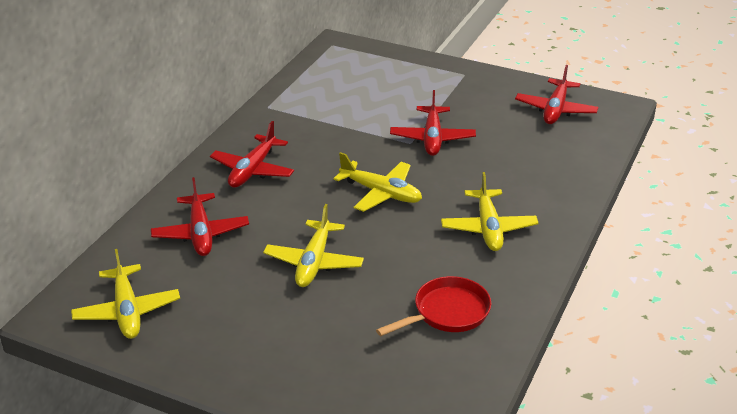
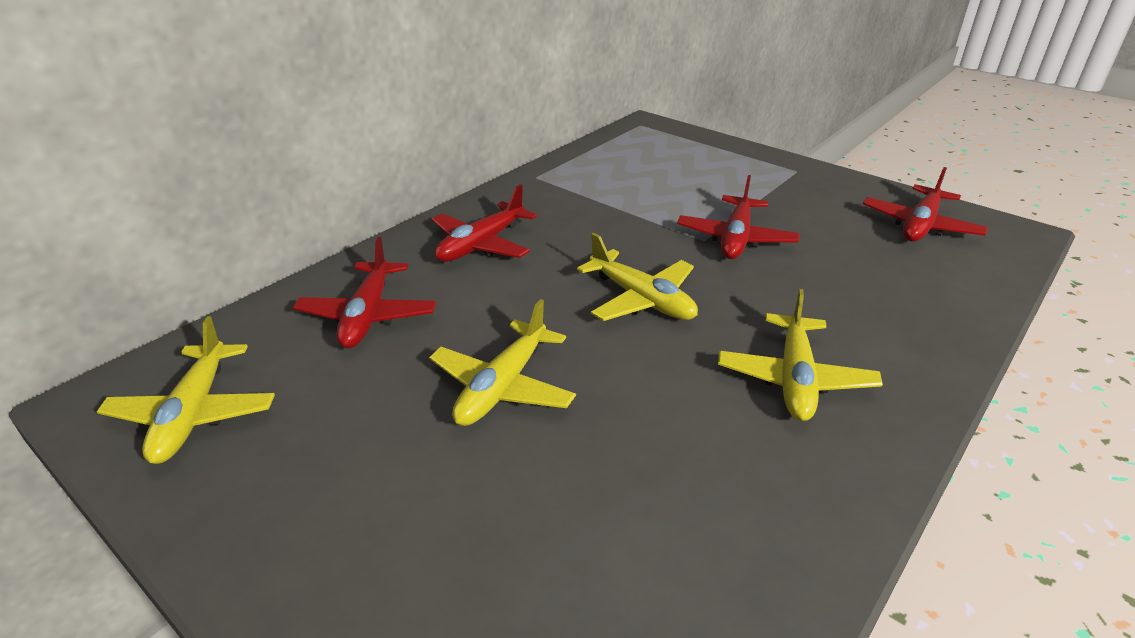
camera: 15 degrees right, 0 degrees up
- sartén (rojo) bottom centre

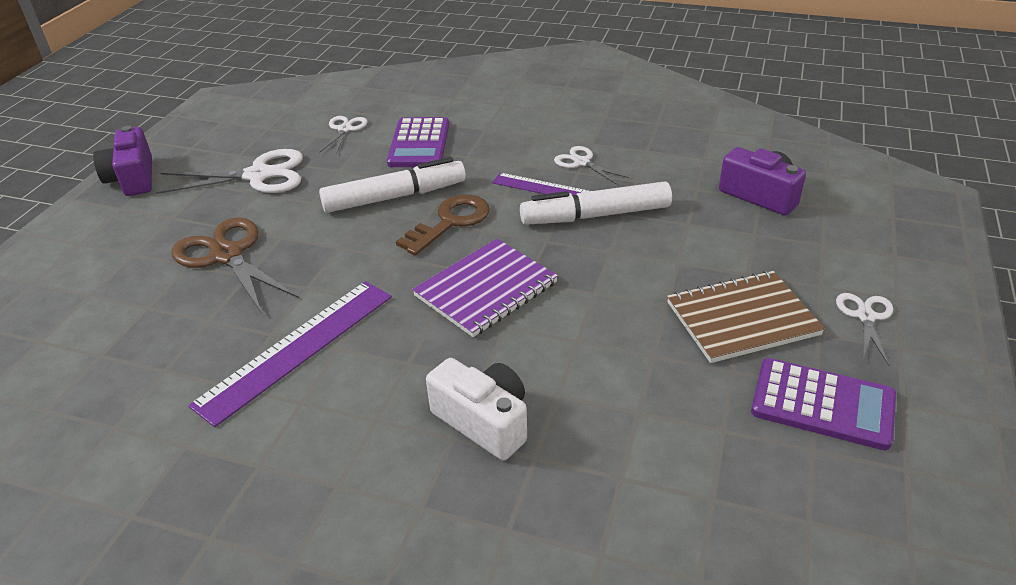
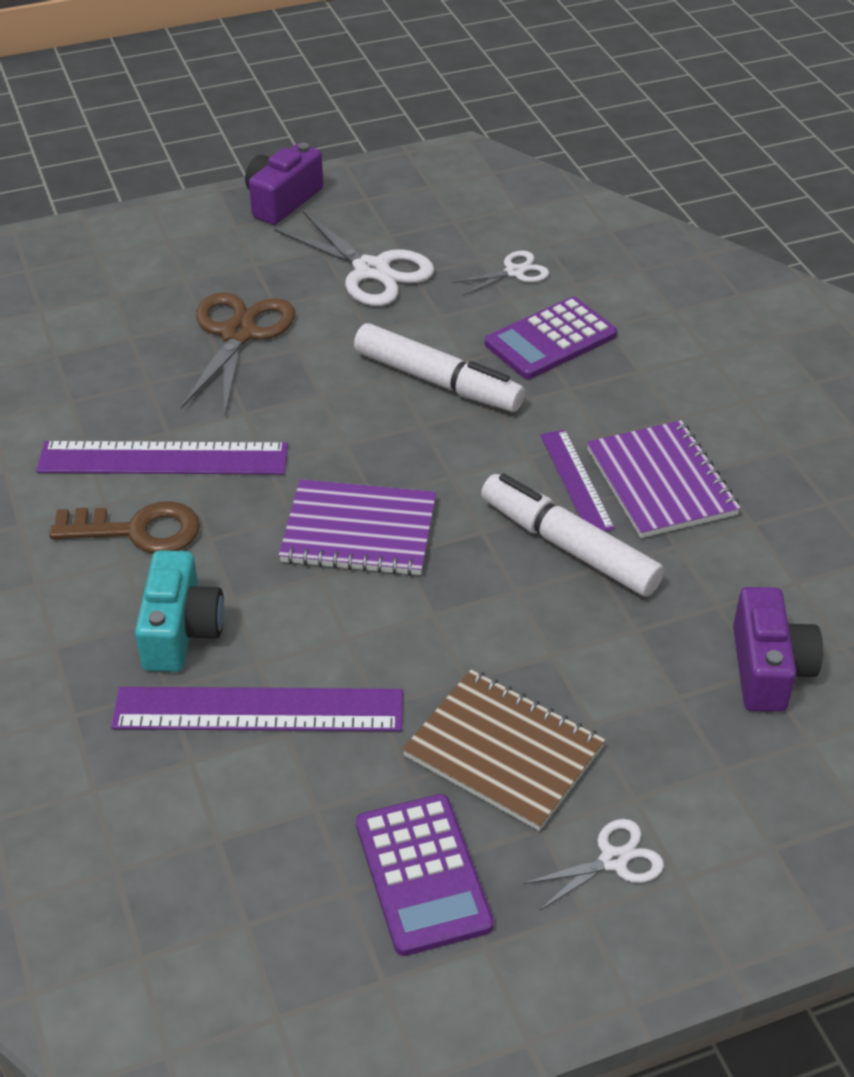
camera: 50 degrees right, 5 degrees up
+ regla (morado) (2nd from left) middle left
~ llave (marrón) centre to middle left
~ tijeras (blanco) (3rd from left) top centre to cuaderno (morado) (2nd from left) middle right
~ cámara (blanco) bottom centre to cámara (turquesa) middle left

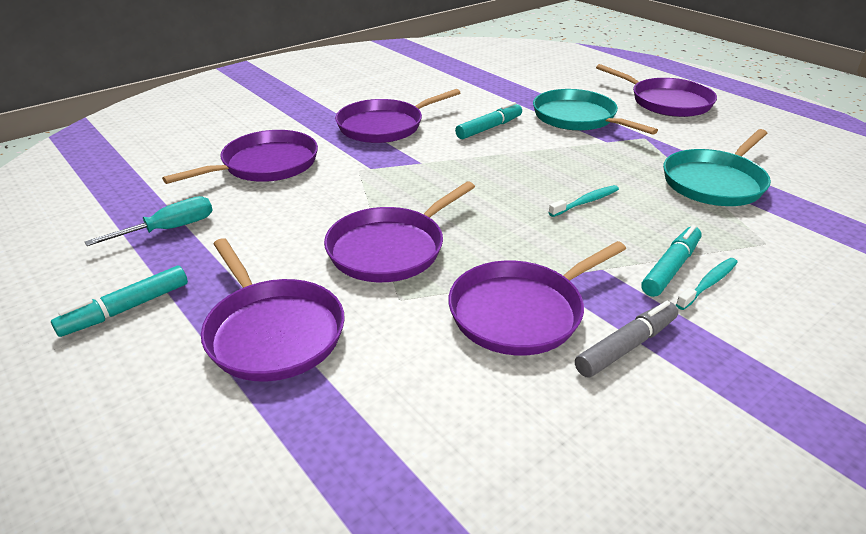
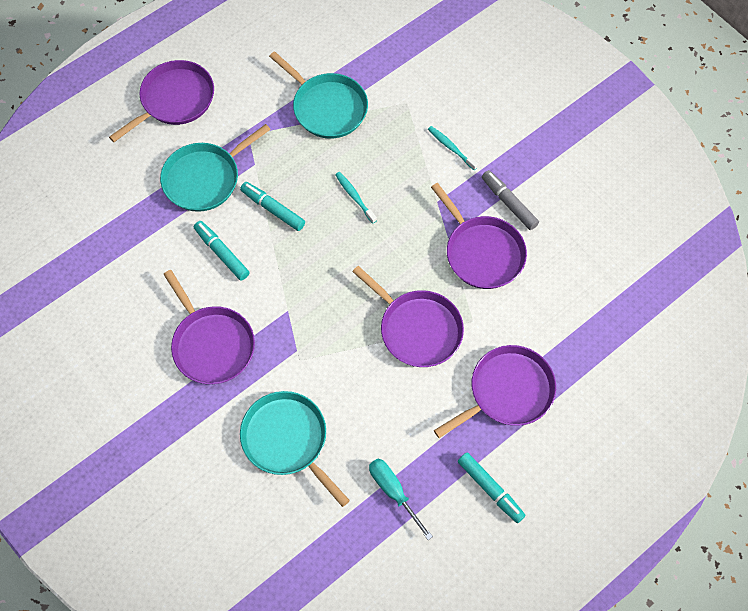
camera: 90 degrees left, 30 degrees up
~ rotulador (turquesa) (3rd from left in the first image) middle right to rotulador (turquesa) (2nd from left) centre
~ sartén (morado) (1st from left) top left to sartén (turquesa) (2nd from left) bottom centre

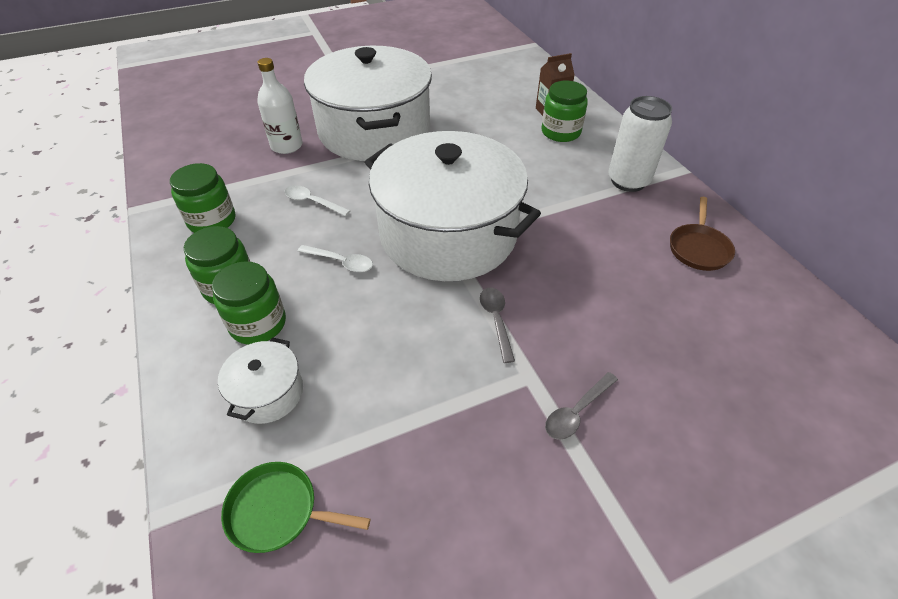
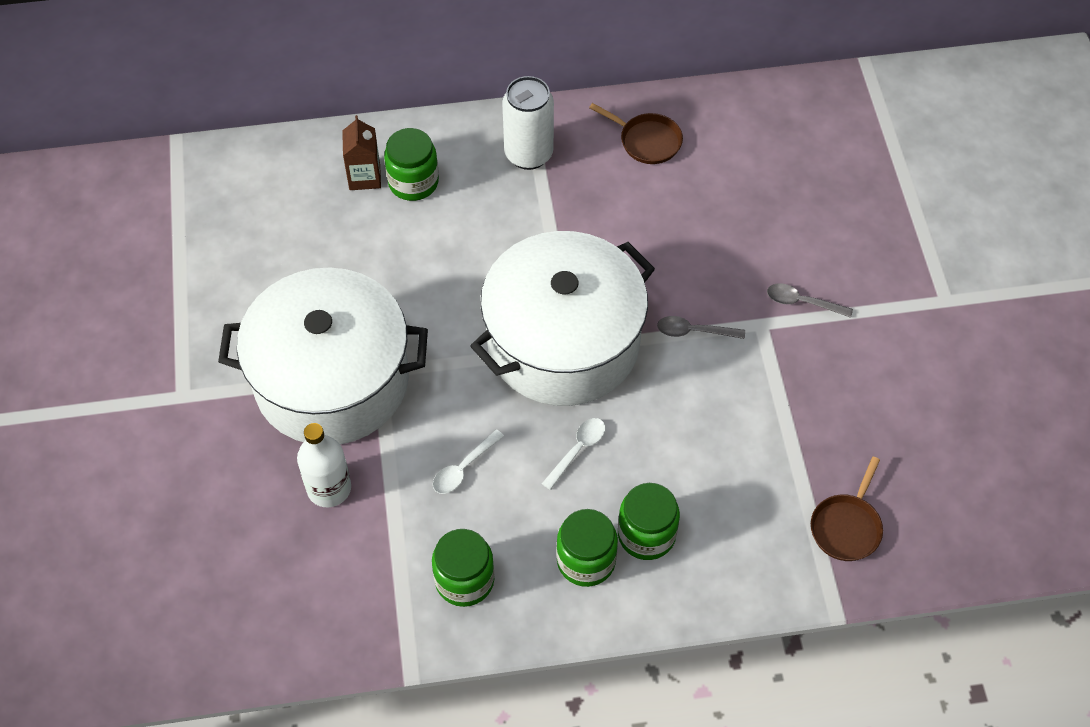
camera: 75 degrees left, 10 degrees up
- olla (blanco) (1st from left) middle left
~ sartén (verde) bottom left to sartén (marrón) (2nd from left) bottom right
~ cuchara (gris) (2nd from left) bottom centre = middle right 135 degrees clockwise

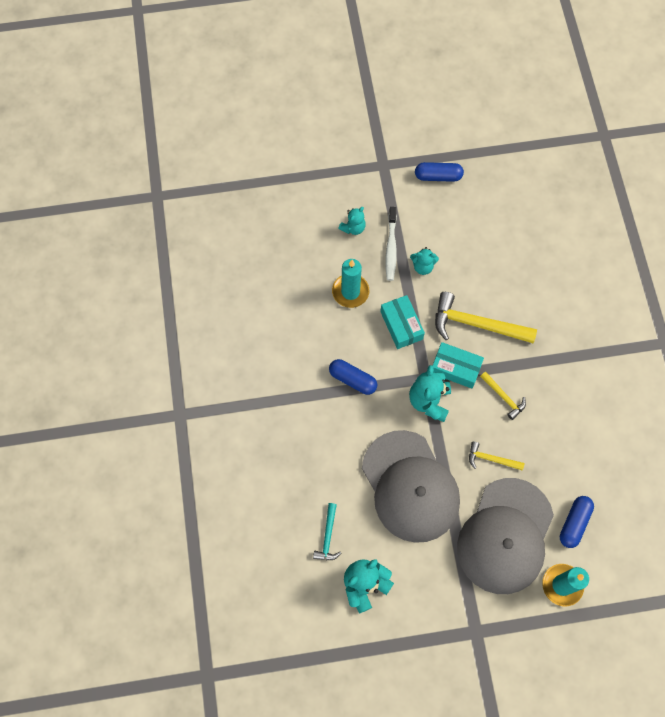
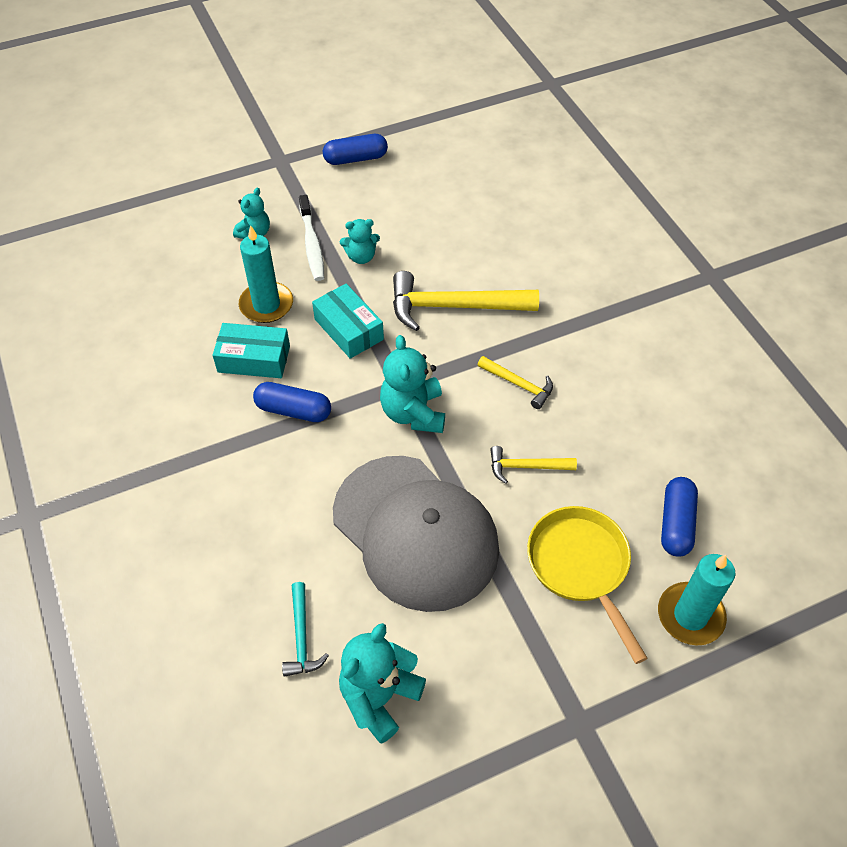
camera: 15 degrees left, 15 degrees down
~ caja (turquesa) (2nd from left in the first image) middle right to caja (turquesa) (1st from left) middle left
~ gorra (gris) (2nd from left) bottom right to sartén (amarillo) bottom right

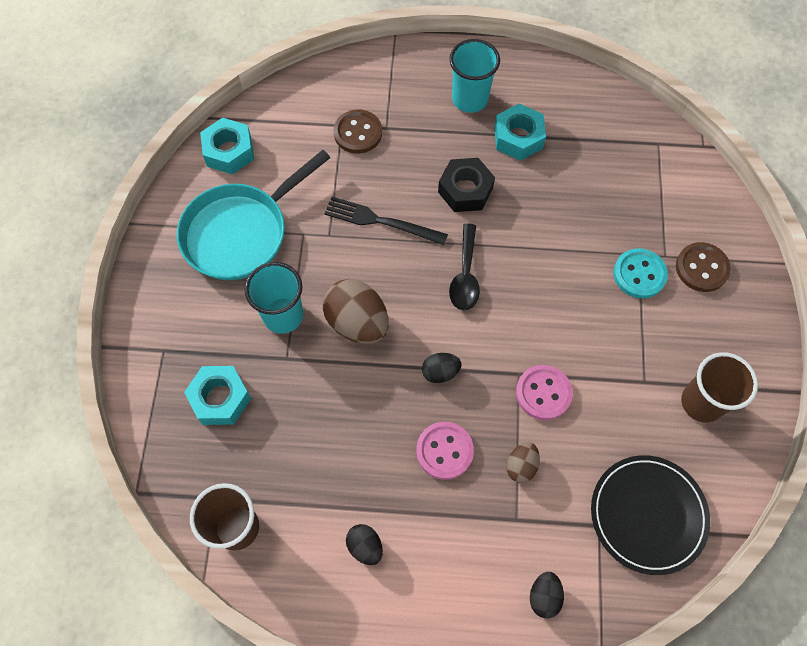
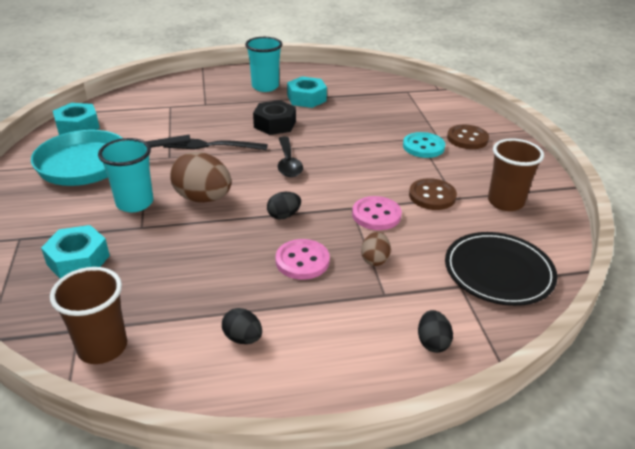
camera: 15 degrees left, 30 degrees down
~ botón (marrón) (1st from left) top centre to middle right
~ sartén (turquesa) top left = middle left 45 degrees clockwise

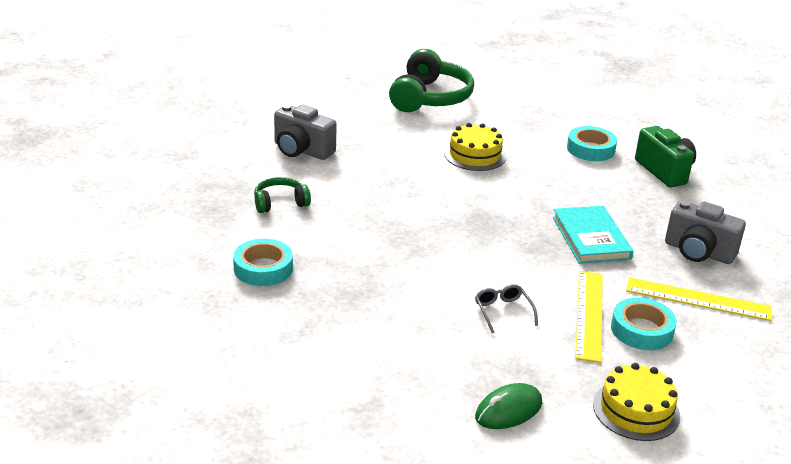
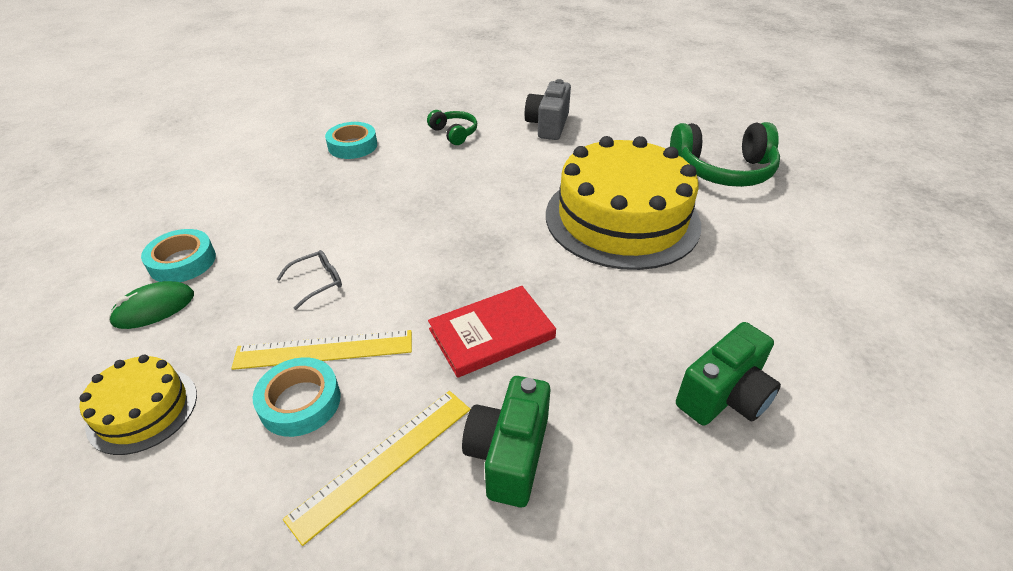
camera: 75 degrees right, 10 degrees up
~ cinta adhesiva (turquesa) (2nd from left in the first image) top right to cinta adhesiva (turquesa) (1st from left) middle left
~ libro (turquesa) middle right to libro (rojo) centre
~ cámara (gris) (2nd from left) middle right to cámara (verde) (1st from left) bottom centre
~ ratón (verde) bottom centre = middle left 75 degrees counterclockwise
~ regla (amarillo) (2nd from left) middle right = bottom centre 45 degrees clockwise
~ tarta (amarillo) (1st from left in the first image) top centre = centre x2.13

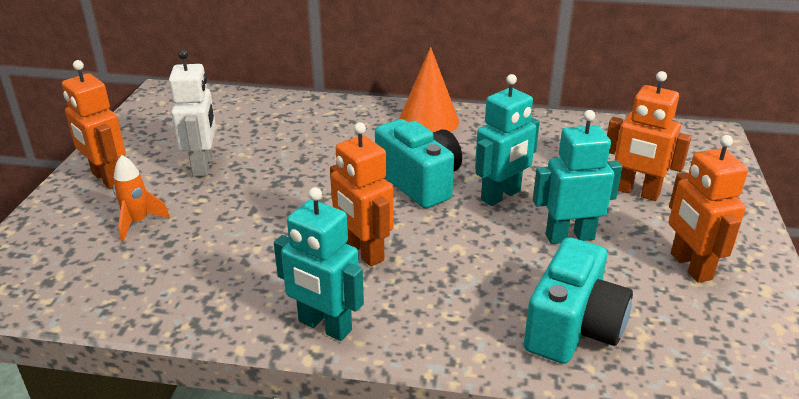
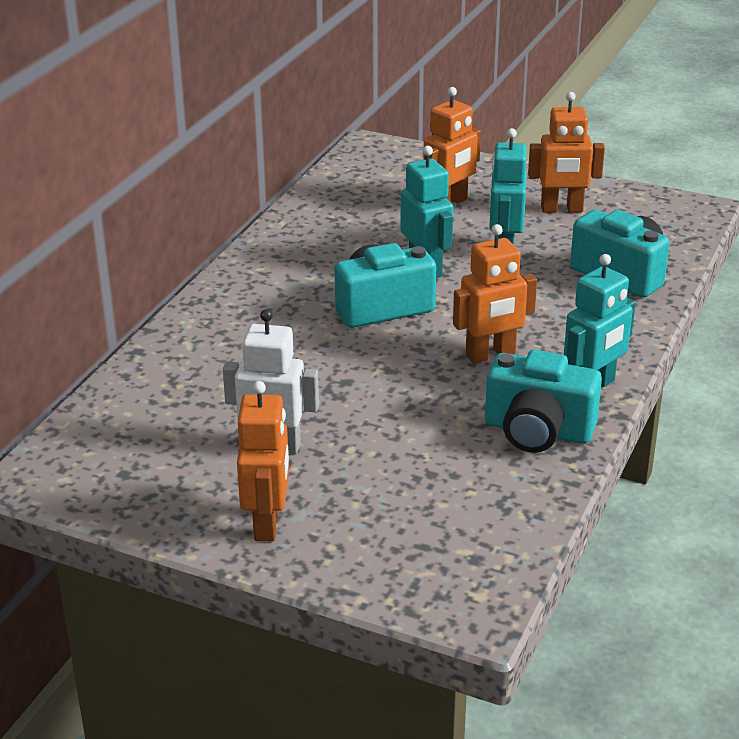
camera: 75 degrees left, 0 degrees up
- cohete (naranja) middle left
- cono (naranja) top centre
+ cámara (turquesa) (2nd from left) middle right
~ robot (naranja) (1st from left) top left = centre 60 degrees counterclockwise

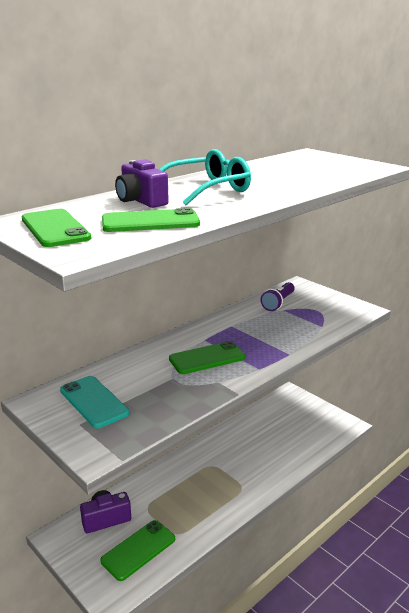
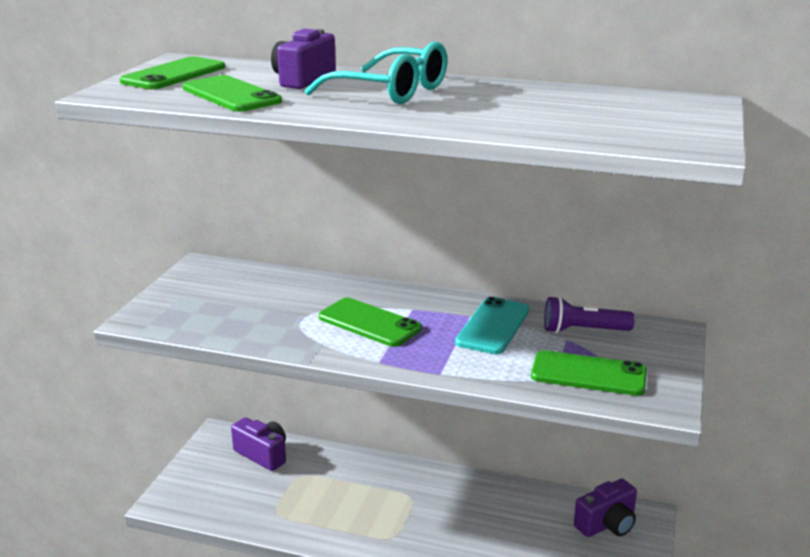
camera: 60 degrees right, 0 degrees up
+ cámara (morado) (3rd from left) bottom right
~ móvil (turquesa) middle left to centre
~ móvil (verde) (2nd from left in the first image) bottom centre to móvil (verde) (4th from left) bottom right

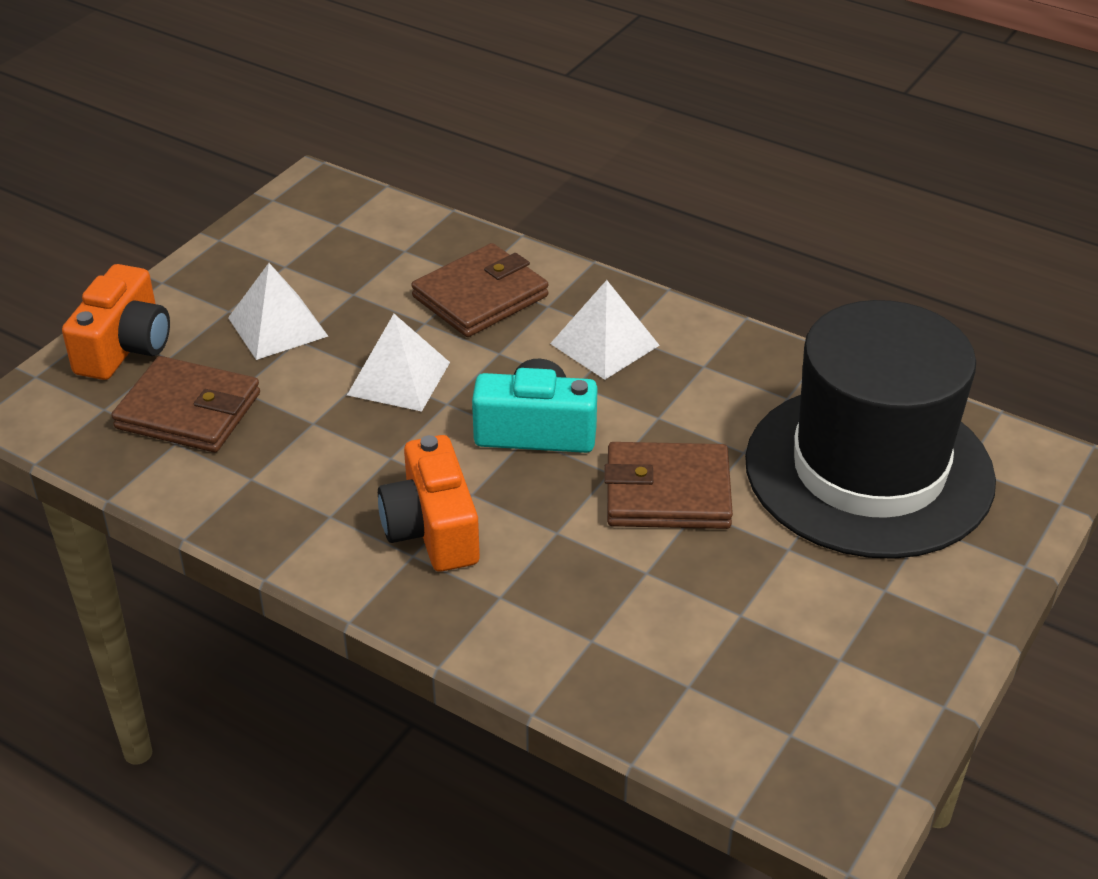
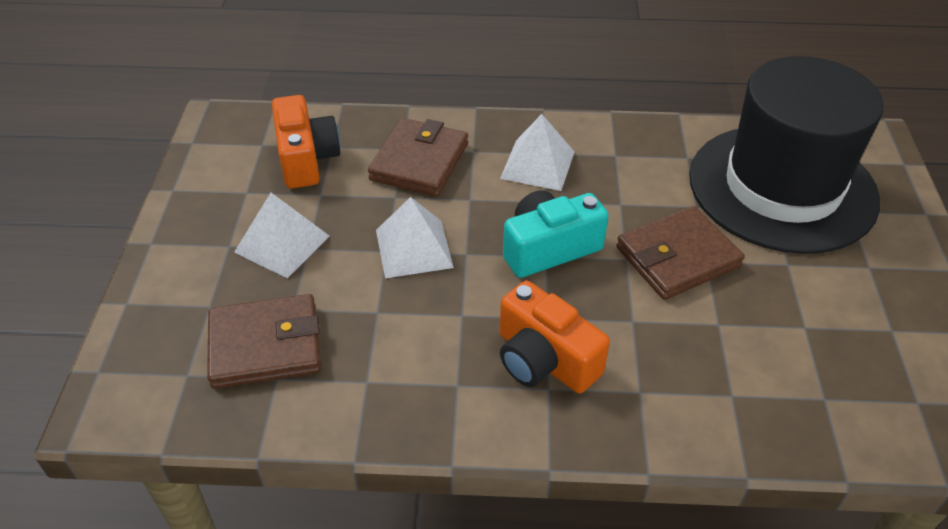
camera: 30 degrees left, 5 degrees up
~ cámara (naranja) (1st from left) middle left to top left

